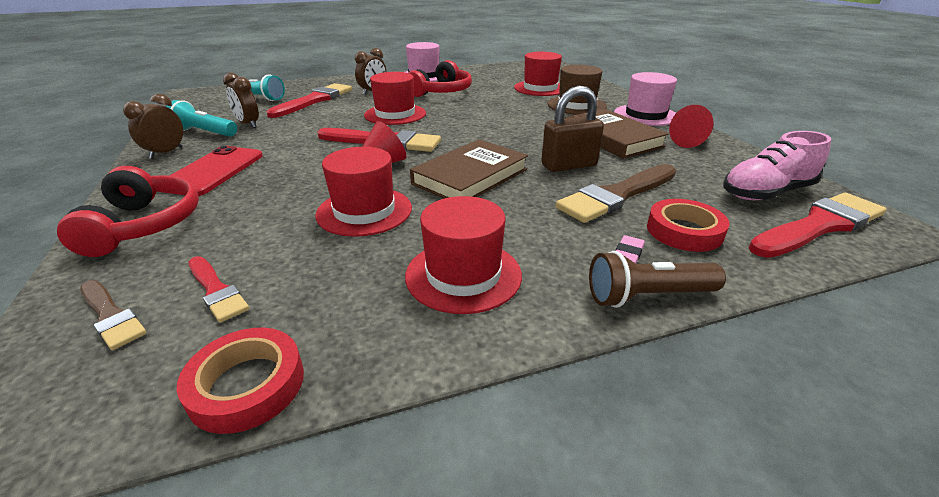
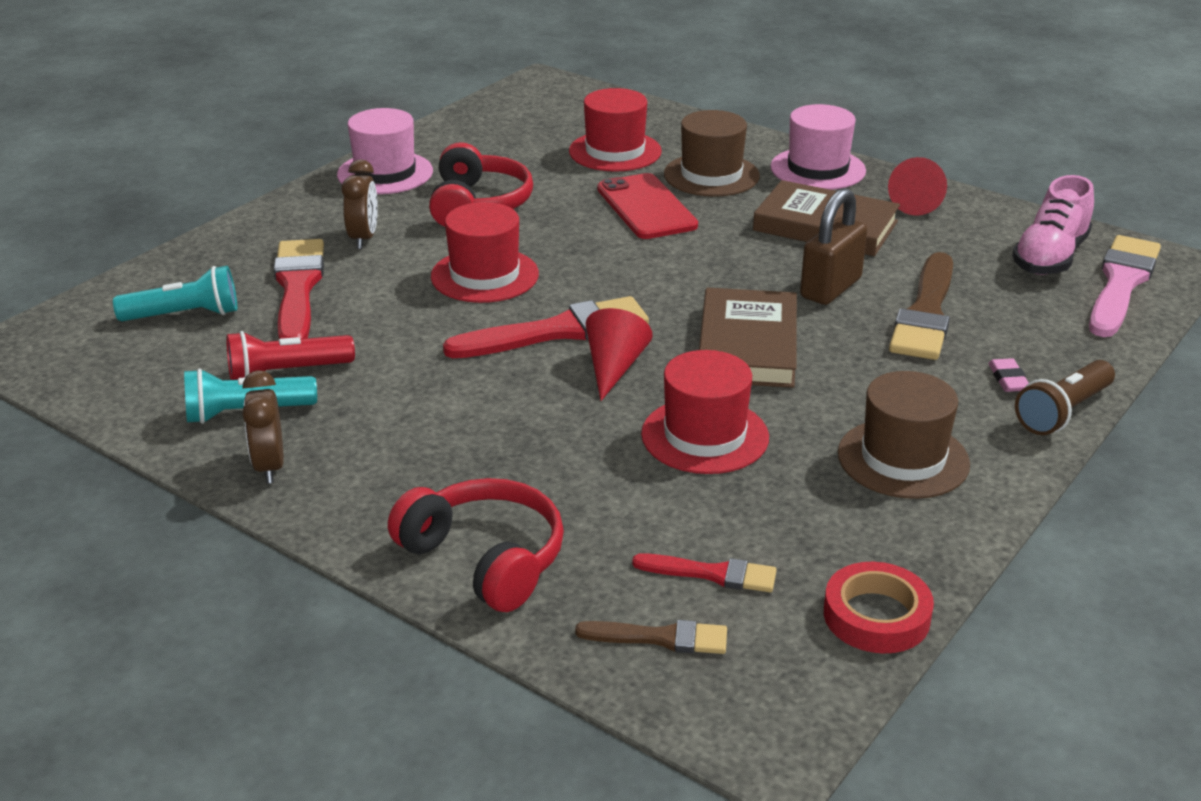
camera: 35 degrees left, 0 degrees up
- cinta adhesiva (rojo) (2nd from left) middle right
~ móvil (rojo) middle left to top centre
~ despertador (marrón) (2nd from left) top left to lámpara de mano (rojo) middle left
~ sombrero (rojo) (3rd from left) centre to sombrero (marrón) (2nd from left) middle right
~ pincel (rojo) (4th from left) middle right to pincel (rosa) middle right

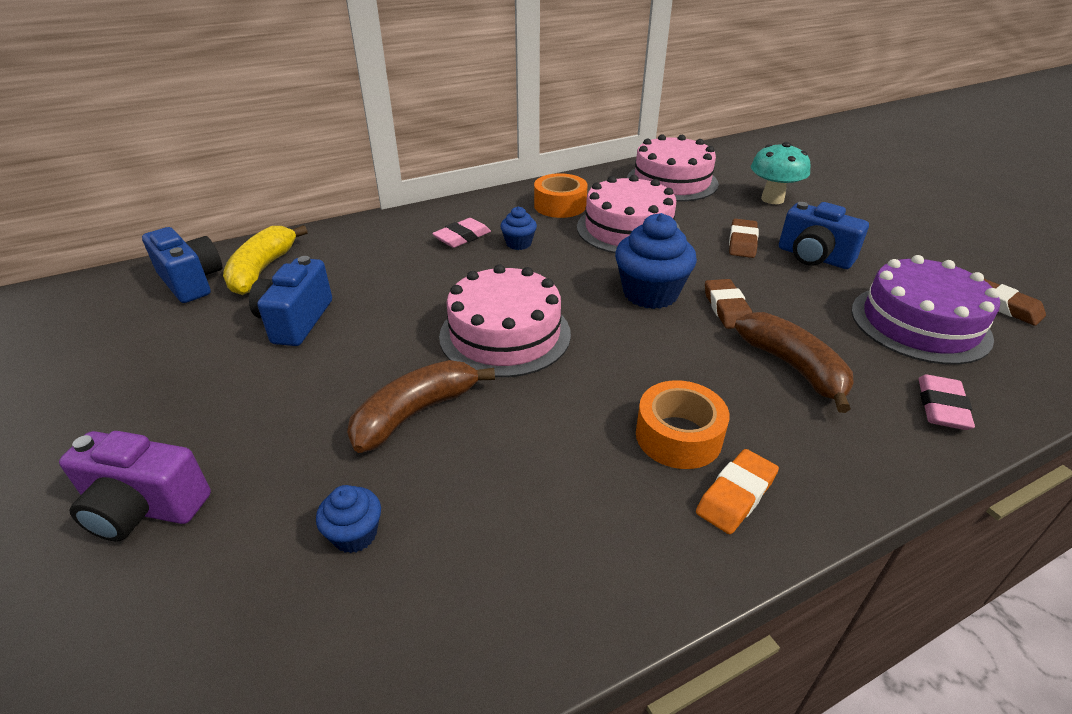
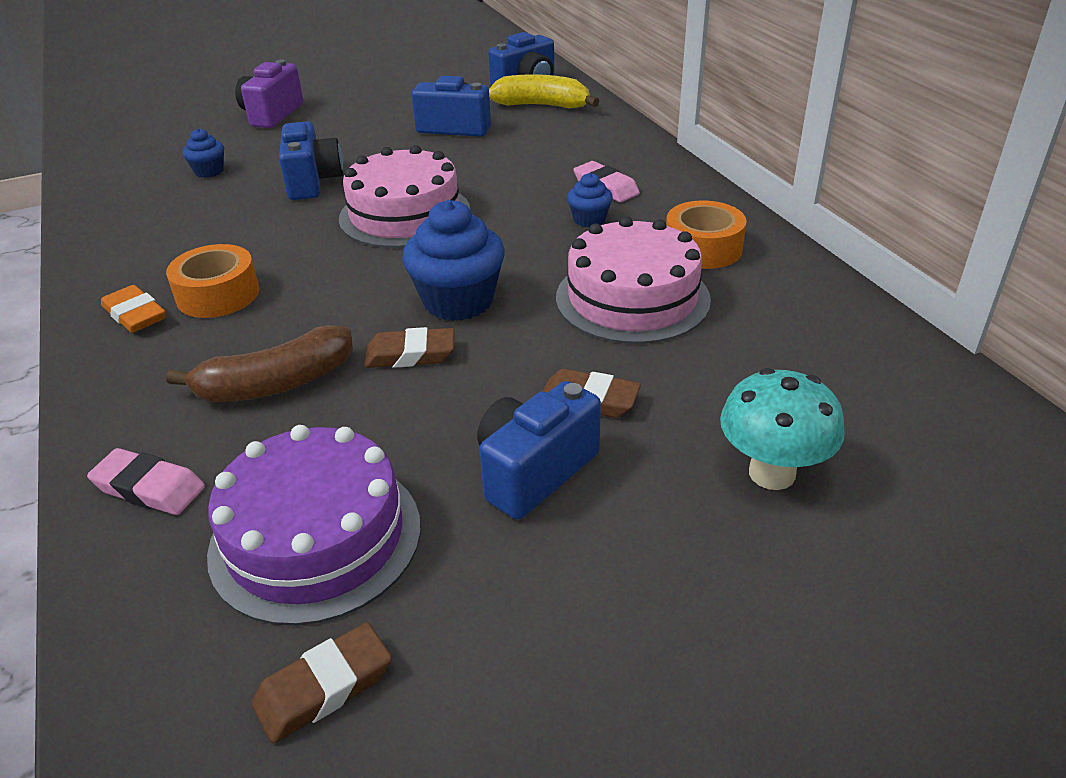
camera: 95 degrees right, 0 degrees up
- tarta (rosa) (3rd from left) top centre
~ plátano (marrón) (1st from left) centre to cámara (azul) (1st from left) top left

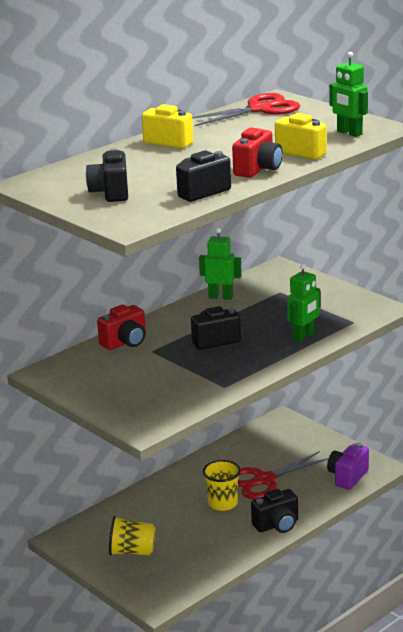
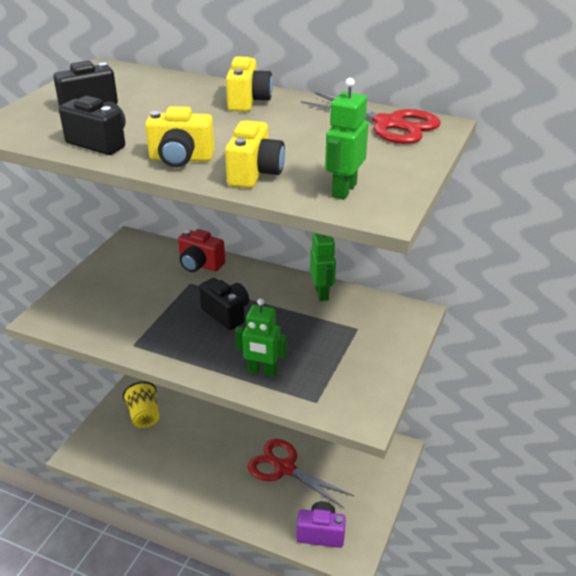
camera: 65 degrees right, 10 degrees up
- vaso (amarillo) (2nd from left) bottom centre
- cámara (negro) (4th from left) bottom right
~ cámara (rojo) (2nd from left) top centre to cámara (amarillo) (1st from left) top left

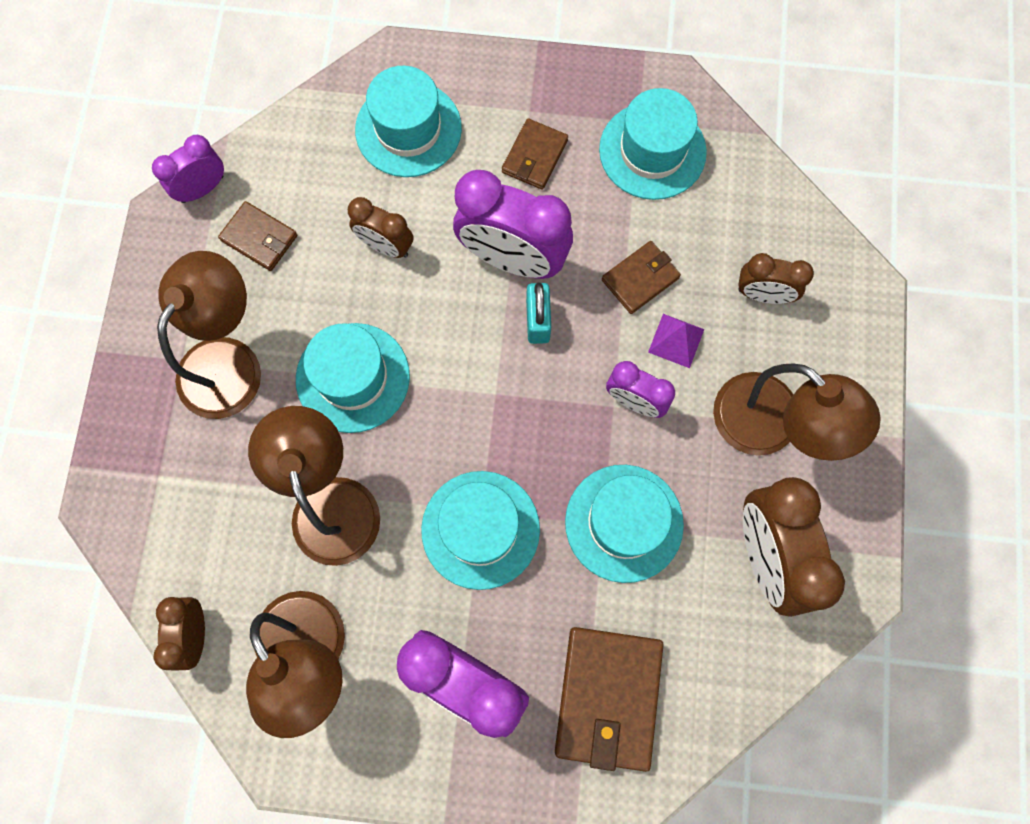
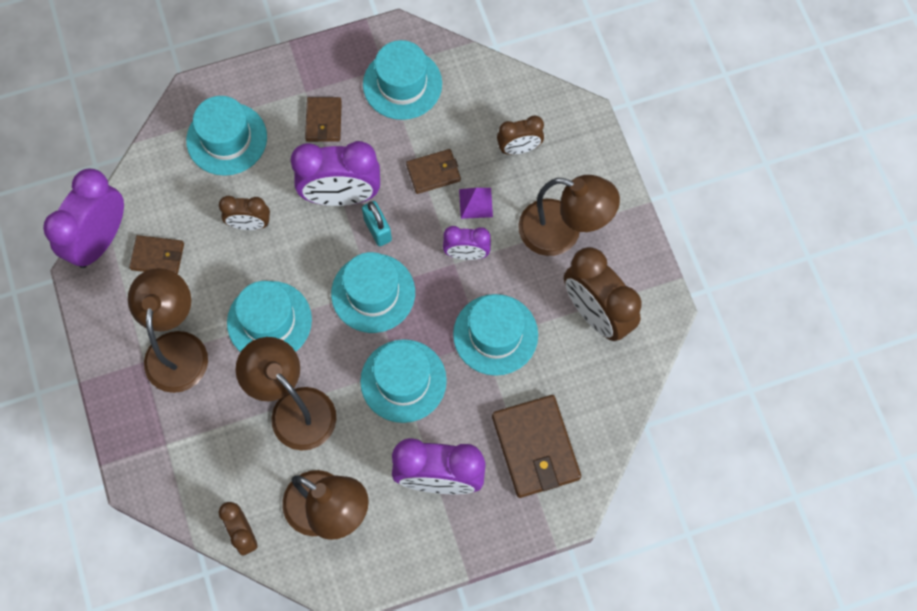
camera: 25 degrees left, 5 degrees down
+ sombrero (turquesa) (3rd from left) centre
~ cartera (marrón) (4th from left in the first image) centre = top centre 45 degrees clockwise
~ despertador (morado) (1st from left) top left = middle left x1.80

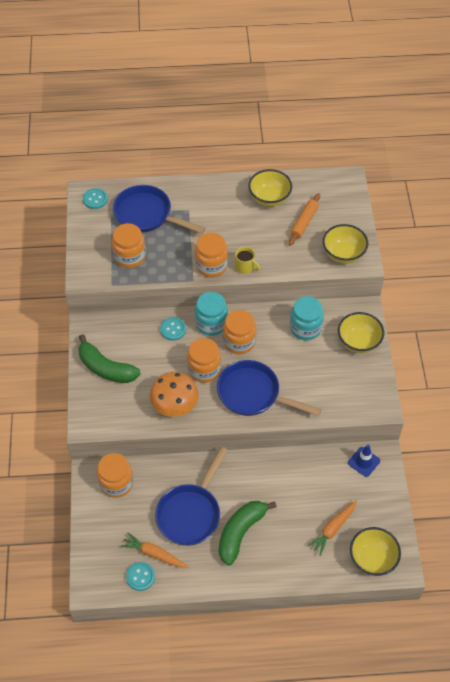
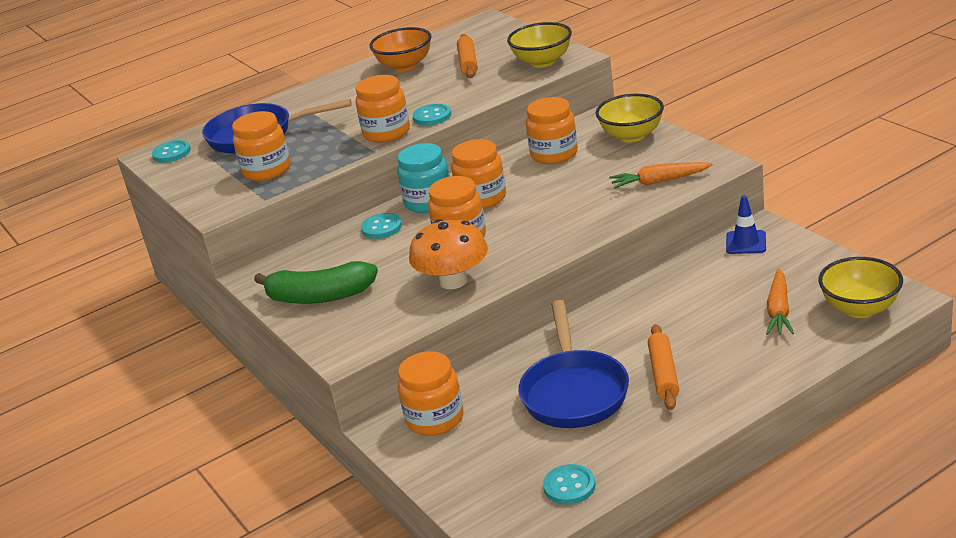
camera: 25 degrees left, 25 degrees down
- sartén (azul) (3rd from left) centre
~ zanahoria (naranja) (1st from left) bottom centre to top right
~ plátano (verde) (2nd from left) bottom centre to rodillo (naranja) (2nd from left) bottom right
~ taza (amarillo) centre to botón (turquesa) (3rd from left) top centre
~ cuenco (amarillo) (1st from left) top centre to cuenco (naranja) top centre
~ tarro (turquesa) (2nd from left) middle right to tarro (naranja) (6th from left) top centre

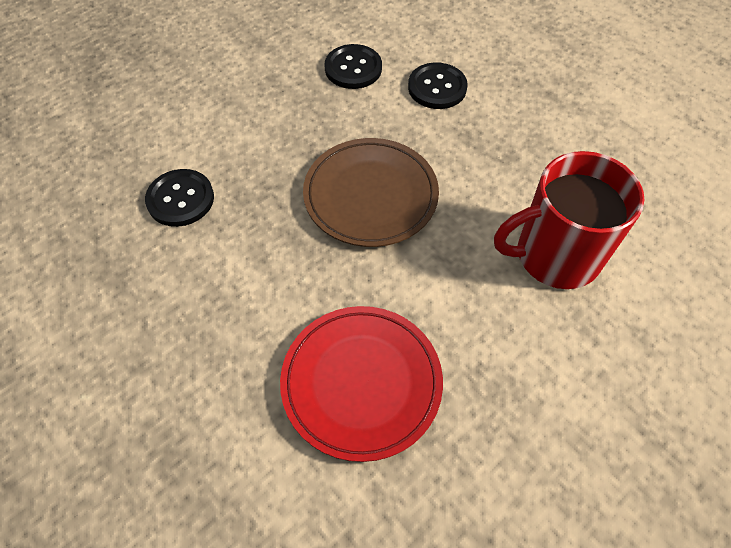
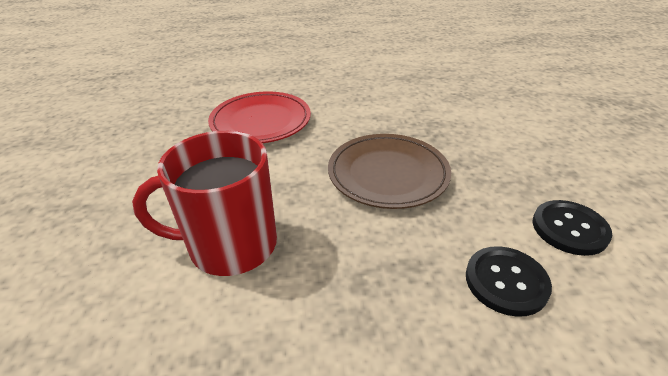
camera: 125 degrees right, 20 degrees down
- botón (negro) (1st from left) middle left
~ taza (rojo) middle right = middle left 120 degrees counterclockwise

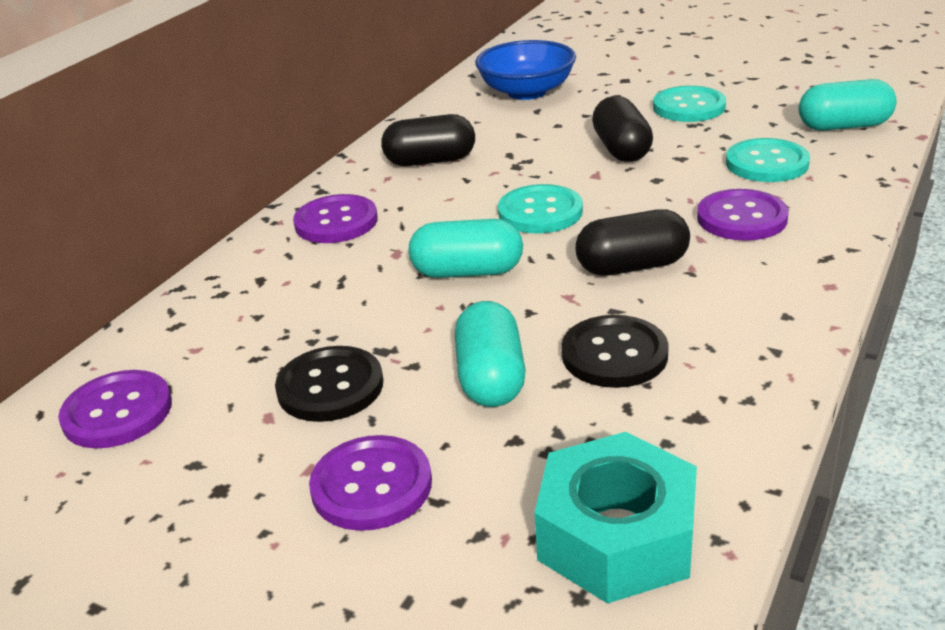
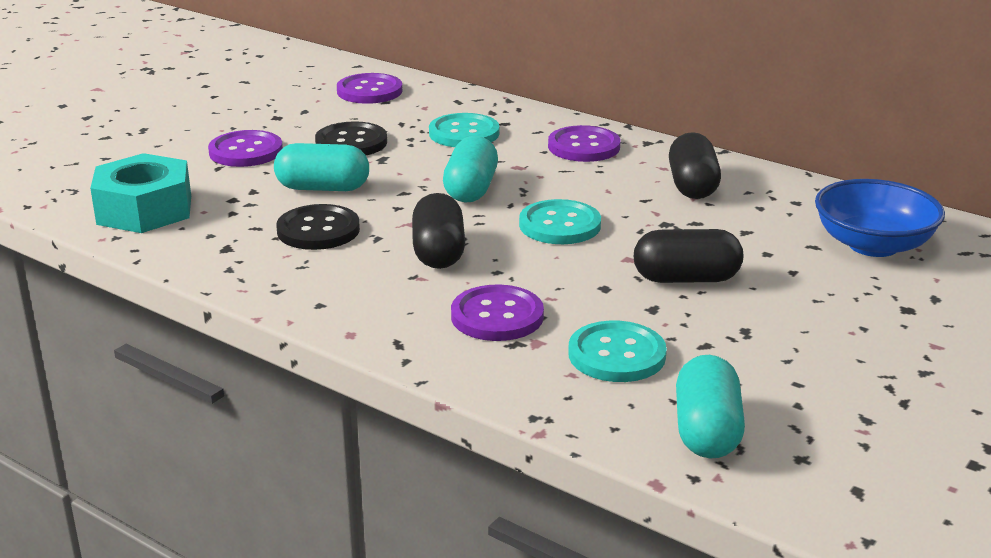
camera: 95 degrees right, 5 degrees down
~ botón (turquesa) (2nd from left in the first image) top right to botón (turquesa) (1st from left) top centre

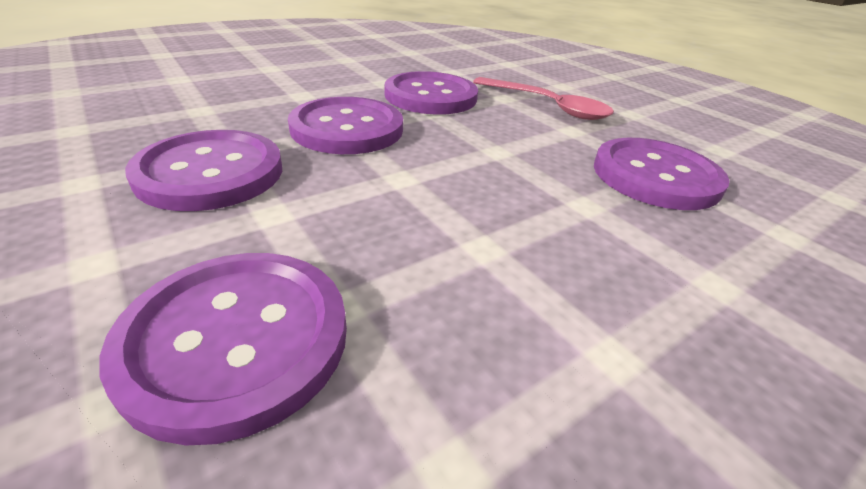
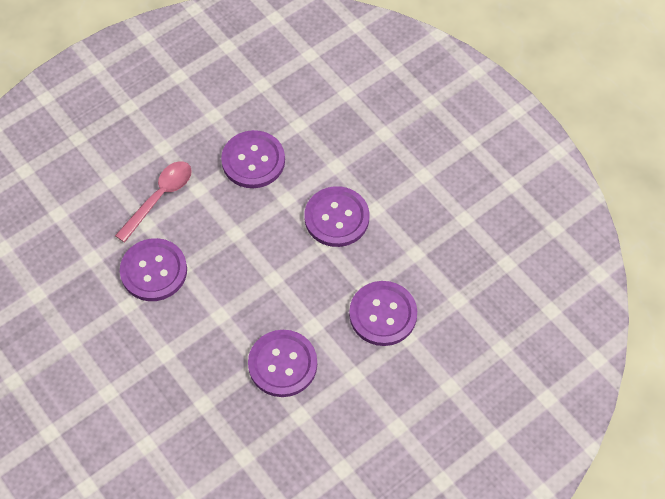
camera: 90 degrees left, 25 degrees up
~ botón (morado) (3rd from left in the first image) top centre to botón (morado) (4th from left) centre

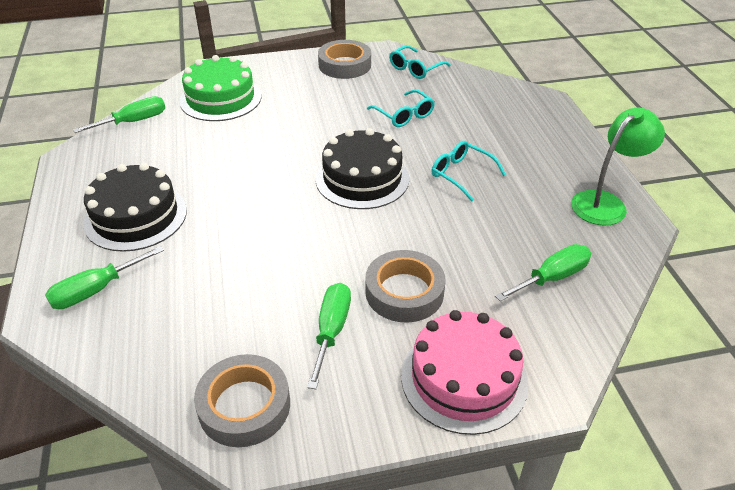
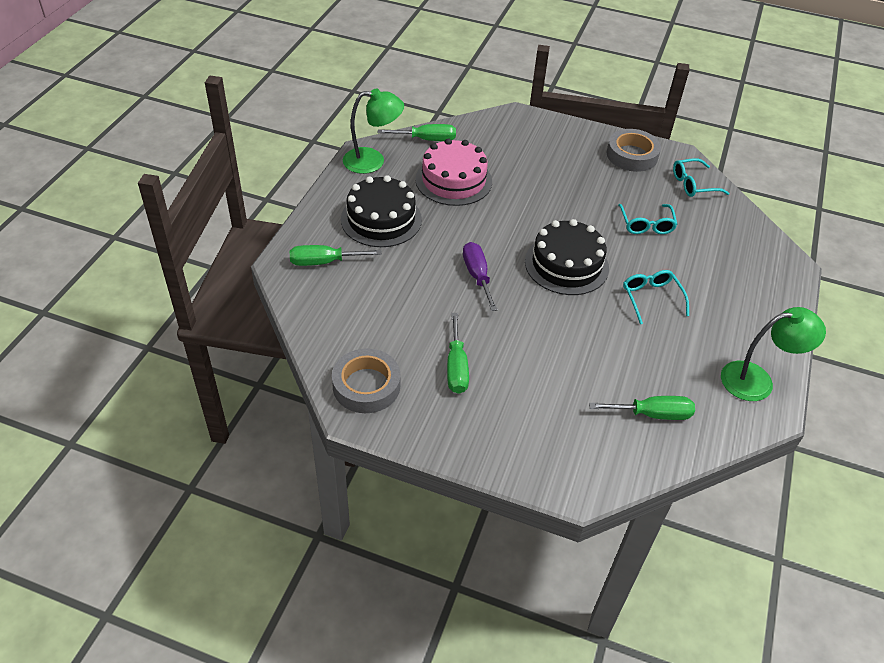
camera: 30 degrees right, 5 degrees up
- tarta (verde) top left
- cinta adhesiva (gris) (3rd from left) centre
+ lámpara (verde) (1st from left) top centre
+ destornillador (morado) centre
~ tarta (rosa) bottom centre to top centre
~ destornillador (verde) (3rd from left) bottom centre = centre 135 degrees clockwise

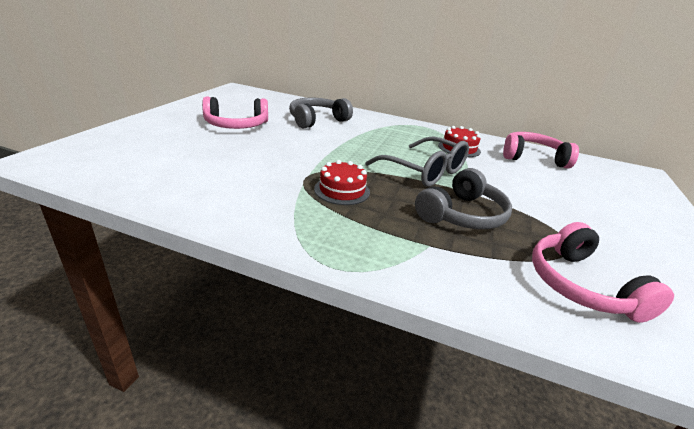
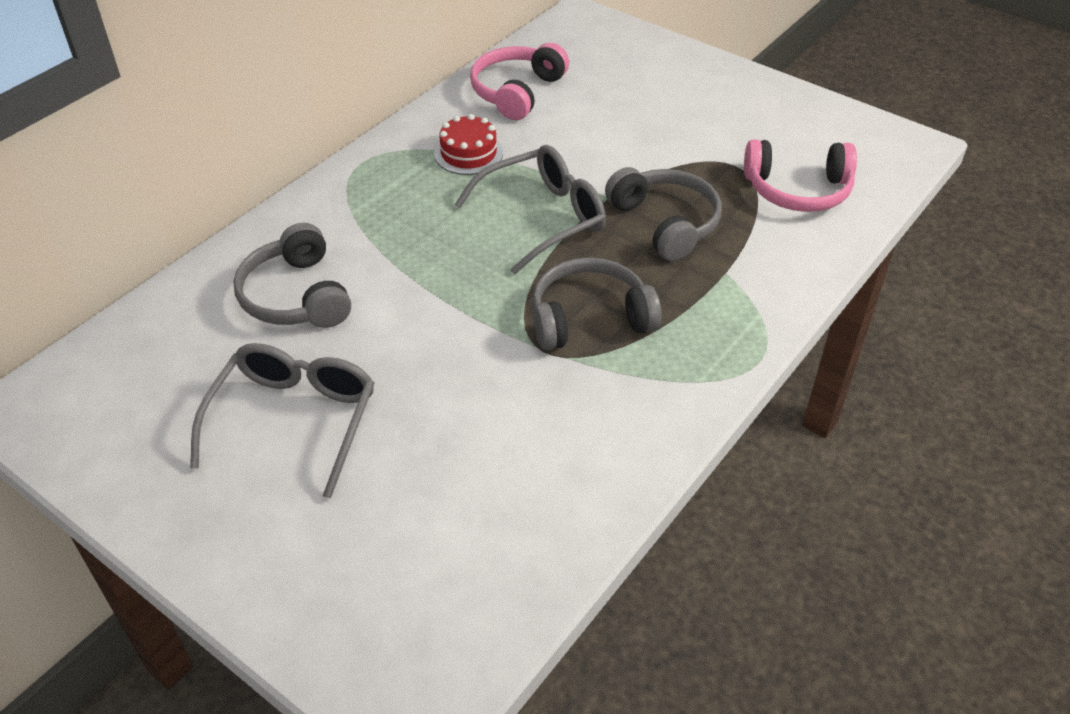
camera: 70 degrees left, 15 degrees up
~ auriculares (rosa) (1st from left) top centre to gafas (gris) (1st from left) middle left
~ tarta (rojo) (1st from left) centre to auriculares (gris) (2nd from left) centre

